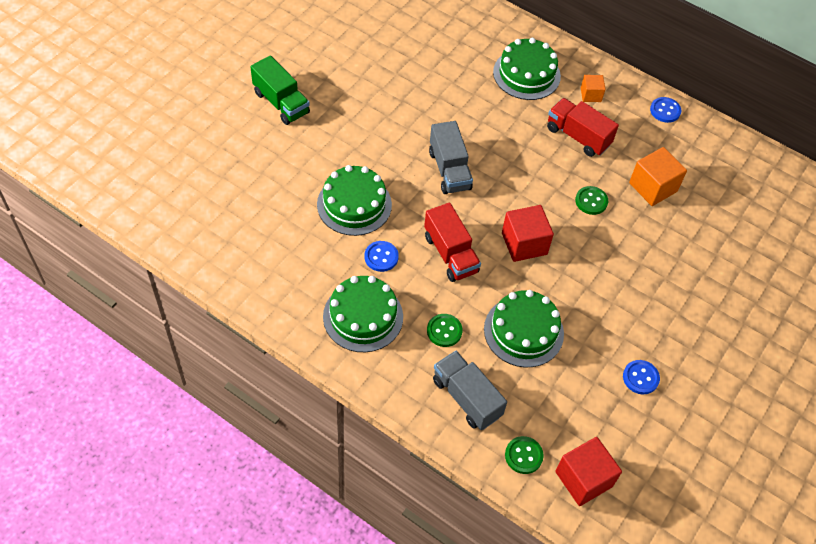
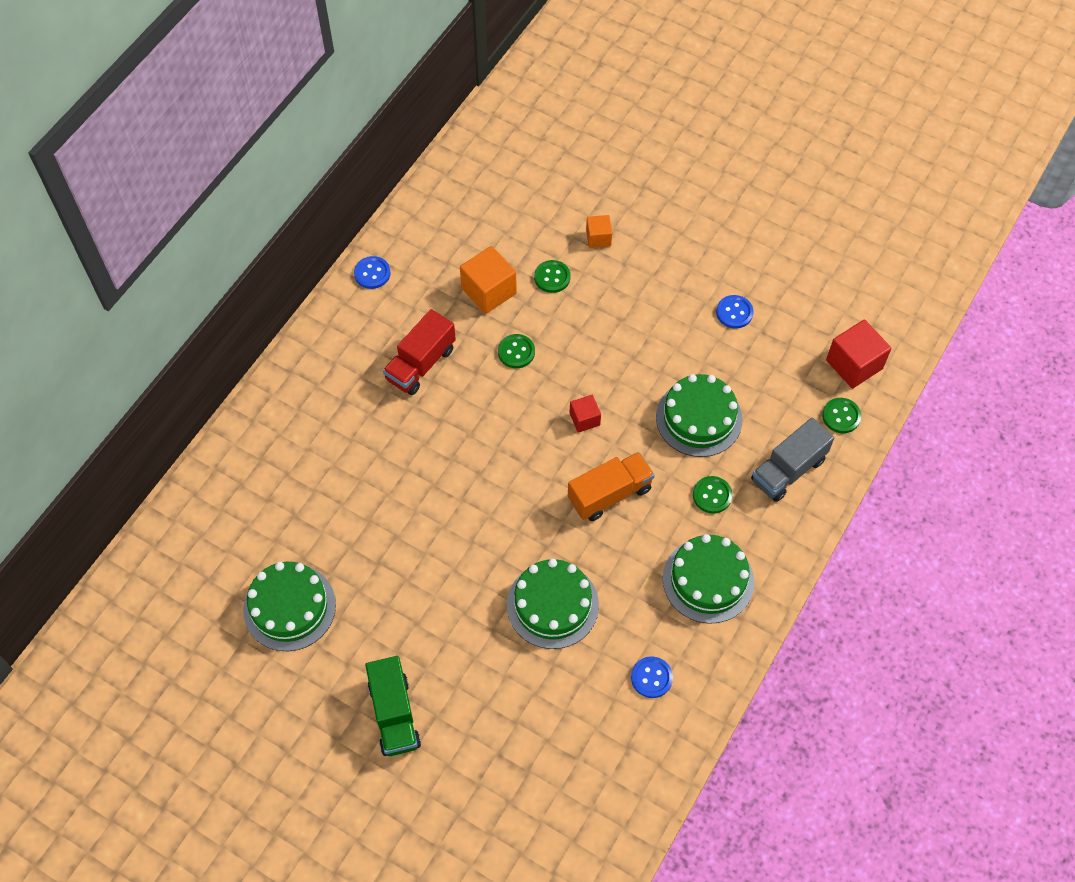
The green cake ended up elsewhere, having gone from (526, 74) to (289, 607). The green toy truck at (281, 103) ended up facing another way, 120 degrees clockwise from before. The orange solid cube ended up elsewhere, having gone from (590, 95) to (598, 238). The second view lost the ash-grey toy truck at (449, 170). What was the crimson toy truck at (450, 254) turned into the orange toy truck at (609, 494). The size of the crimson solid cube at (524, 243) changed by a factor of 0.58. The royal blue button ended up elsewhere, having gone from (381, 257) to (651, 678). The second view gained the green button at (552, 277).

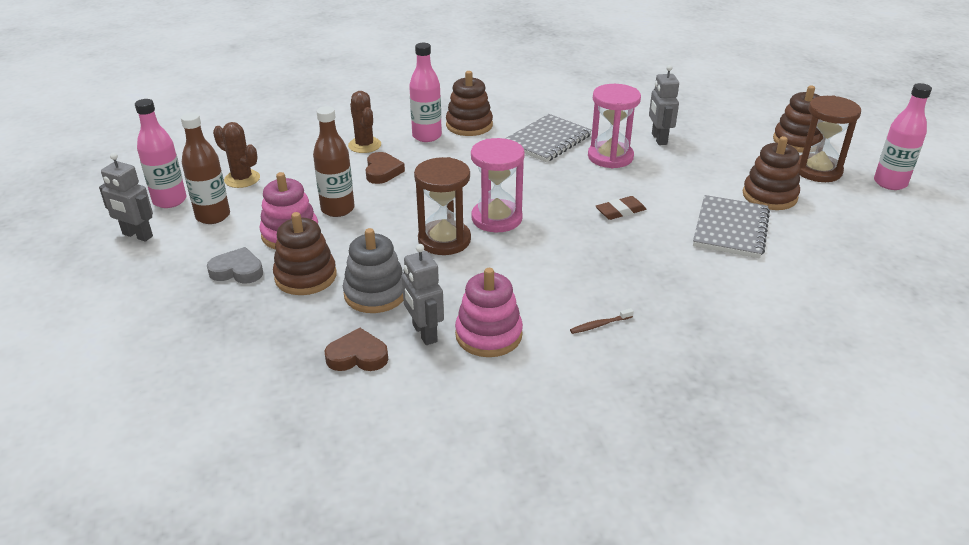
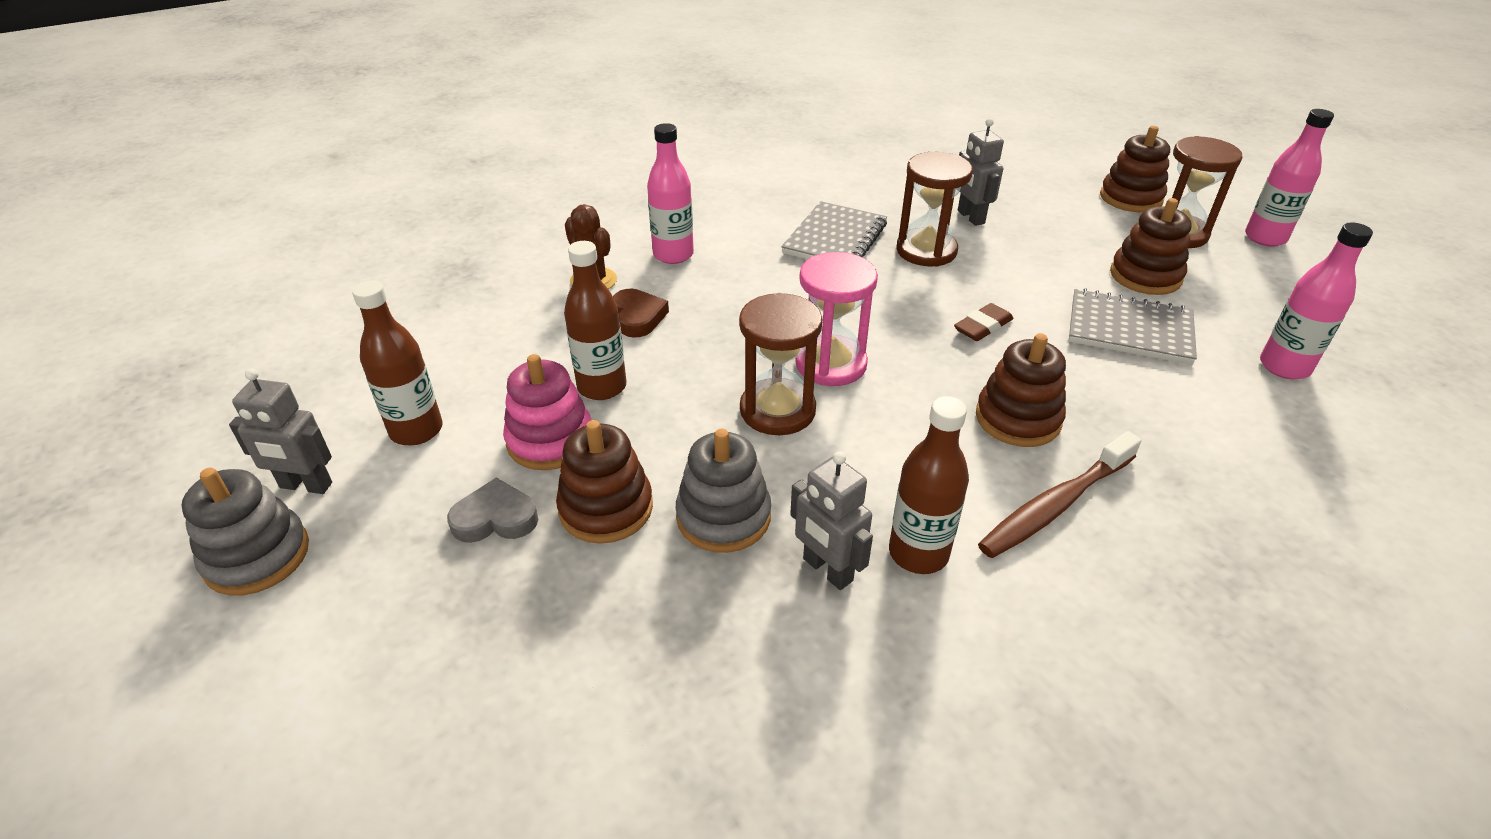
The brown stacking rings ended up elsewhere, having gone from (469, 125) to (1018, 419). What was the pink sand timer at (610, 157) turned into the brown sand timer at (926, 251). The pink flask ended up elsewhere, having gone from (170, 200) to (1284, 367). The second view lost the brown prickly plant at (242, 179). The ash-grey exercise book at (730, 229) ended up facing another way, 75 degrees counterclockwise from before. Where the pink stacking rings stood at (488, 335), the brown flask came to stand at (918, 553). The size of the brown toothbrush at (600, 325) changed by a factor of 2.32. The second view lost the brown love heart at (357, 356). The second view gained the ash-grey stacking rings at (257, 556).

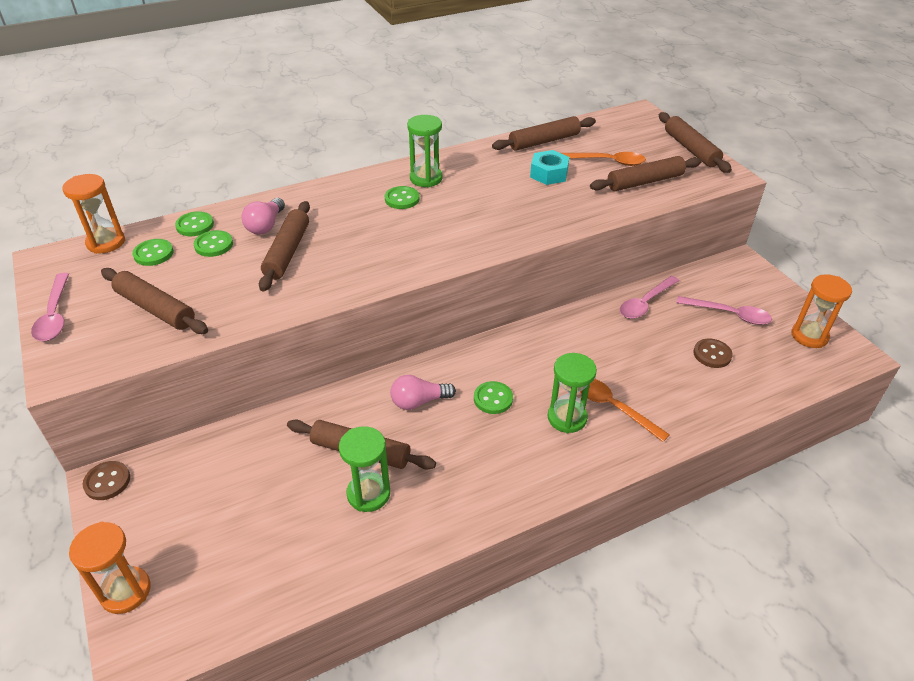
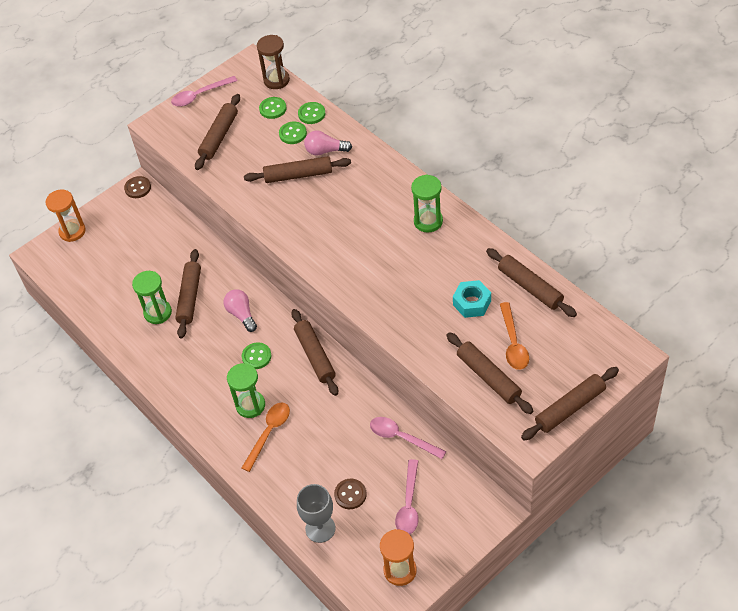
What was the orange sand timer at (106, 242) turned into the brown sand timer at (276, 80). The second view lost the green button at (402, 199). The second view gained the brown pastry roller at (315, 356). The second view gained the ash-grey goblet at (320, 528).

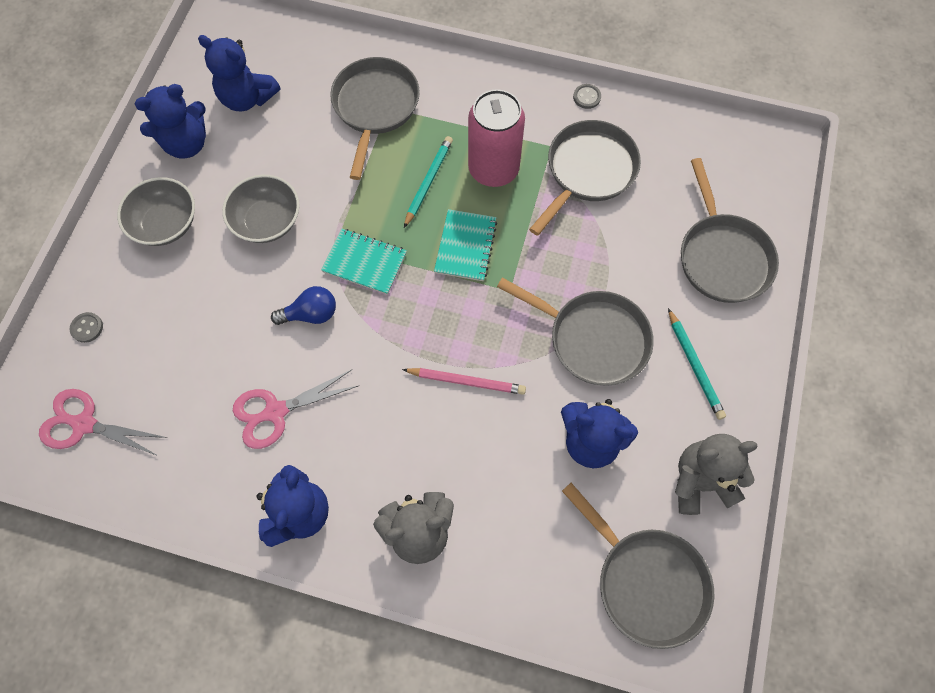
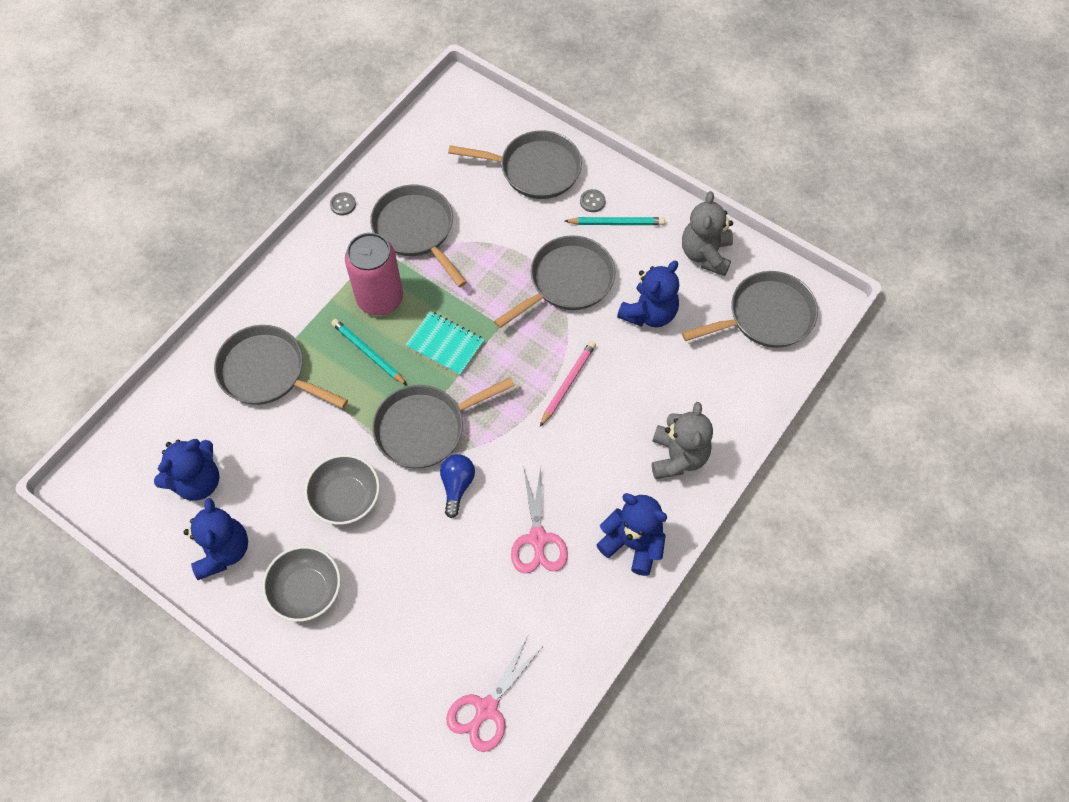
Where the teal exercise book stood at (364, 263), the ash-grey frying pan came to stand at (425, 428). The ash-grey button ended up elsewhere, having gone from (87, 328) to (592, 201).

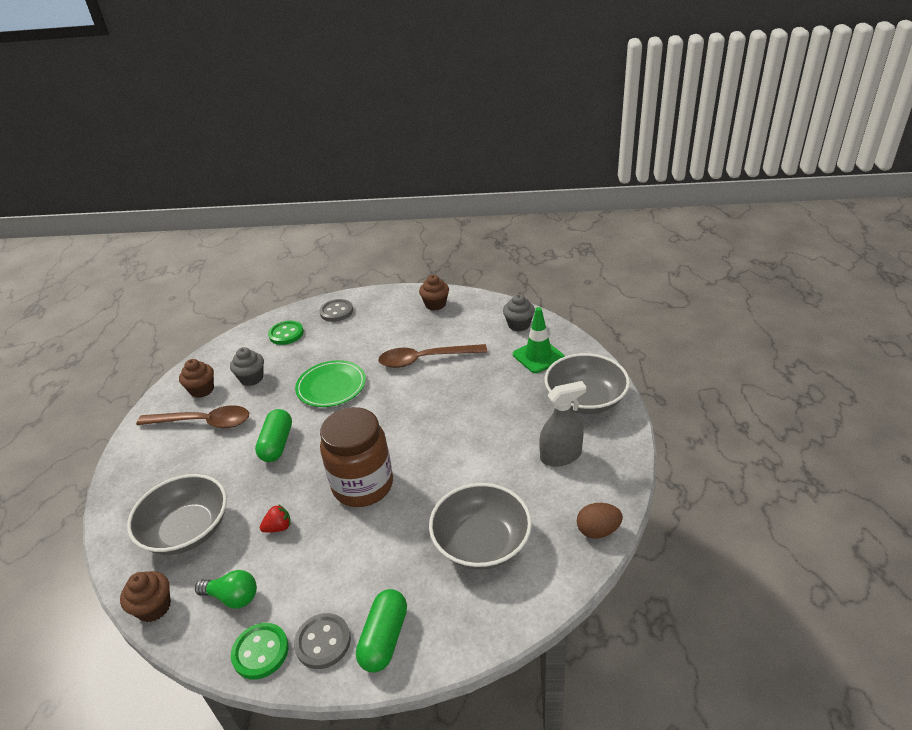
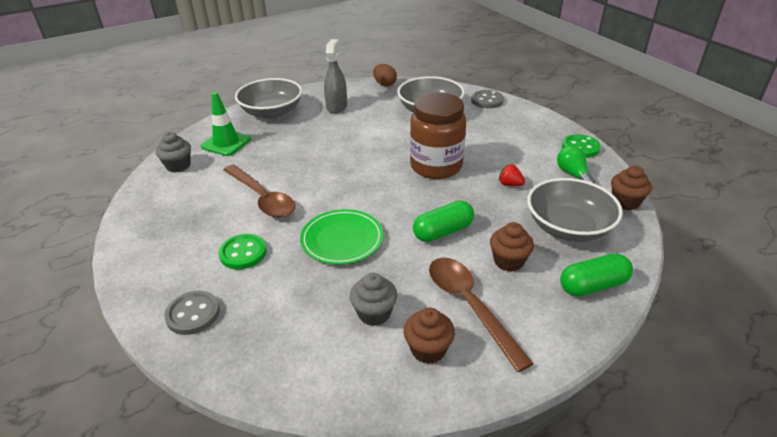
The brown muffin ended up elsewhere, having gone from (435, 304) to (508, 261). The green button ended up elsewhere, having gone from (286, 334) to (243, 253). The ash-grey sprayer at (560, 456) ended up facing another way, 60 degrees clockwise from before. The green capsule ended up elsewhere, having gone from (384, 638) to (593, 285). The ash-grey button ended up elsewhere, having gone from (323, 642) to (487, 101).

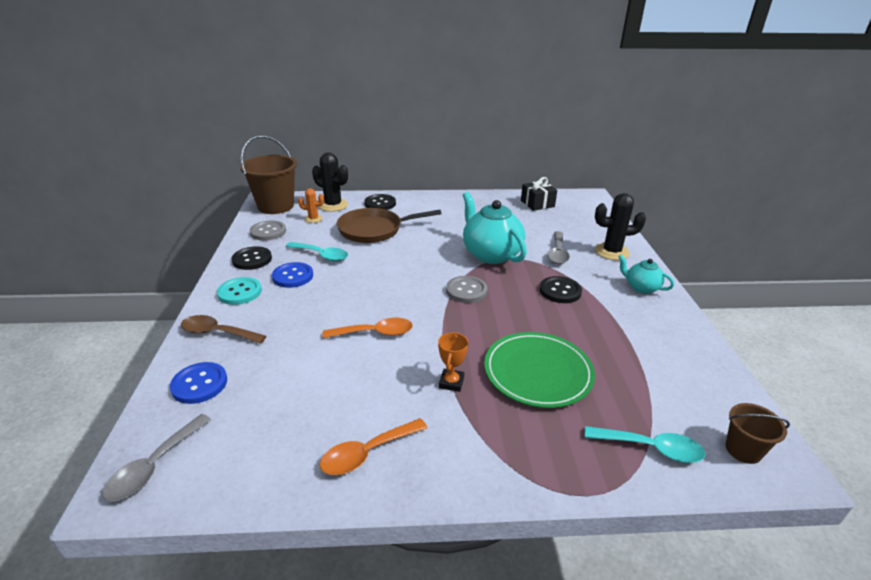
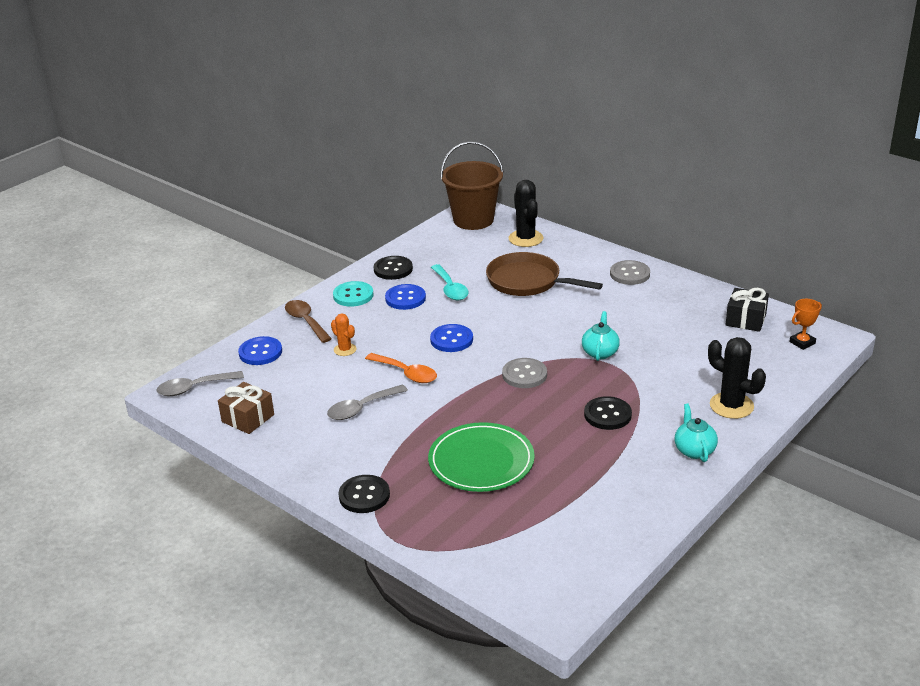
The orange prickly plant ended up elsewhere, having gone from (313, 219) to (345, 350). The size of the teal tea pot at (491, 254) changed by a factor of 0.52. The ebony button ended up elsewhere, having gone from (380, 203) to (364, 495). The ash-grey button ended up elsewhere, having gone from (268, 232) to (629, 274). The ash-grey teaspoon ended up elsewhere, having gone from (557, 253) to (362, 408). The orange award cup ended up elsewhere, having gone from (451, 382) to (802, 342). The second view lost the brown bucket at (743, 450). The second view lost the orange teaspoon at (367, 453). The second view lost the teal teaspoon at (650, 448). The second view gained the royal blue button at (451, 340). The second view gained the brown wrapped gift at (248, 418).

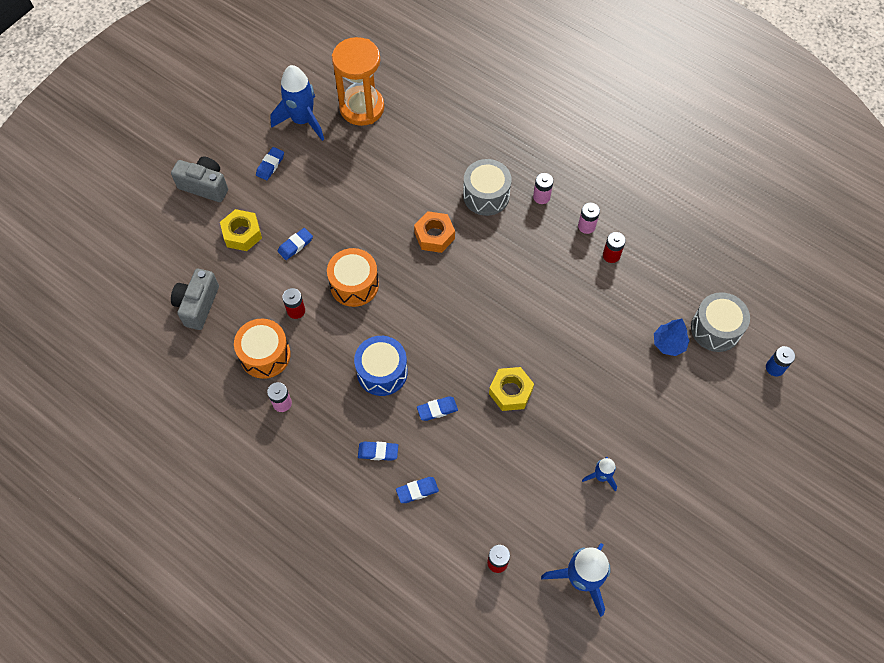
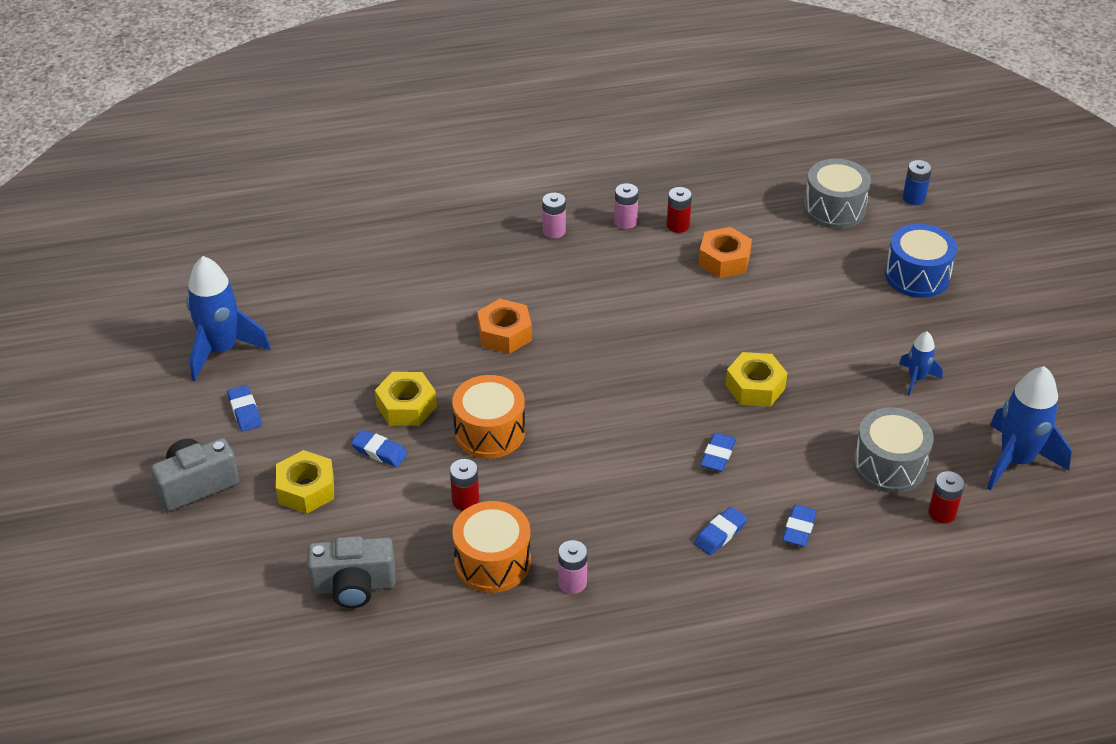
The second view lost the orange sand timer at (362, 108). The ash-grey snare drum ended up elsewhere, having gone from (486, 195) to (889, 465). The royal blue eraser at (295, 245) ended up facing another way, 60 degrees counterclockwise from before. The ash-grey camera at (197, 305) ended up facing another way, 60 degrees counterclockwise from before. The second view lost the royal blue fir tree at (669, 344). The royal blue snare drum ended up elsewhere, having gone from (382, 372) to (917, 276). The second view gained the orange hexagon nut at (724, 260). The second view gained the bright yellow hexagon nut at (406, 406).

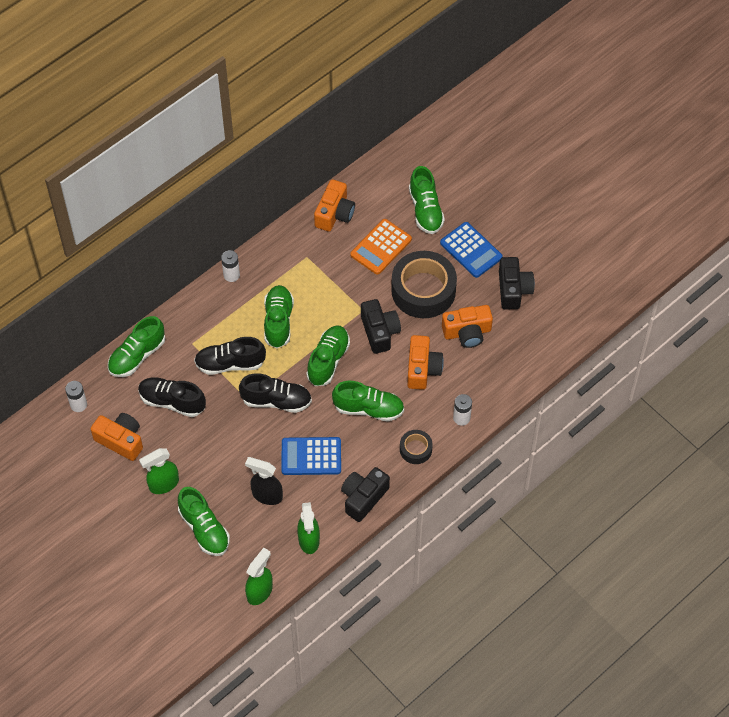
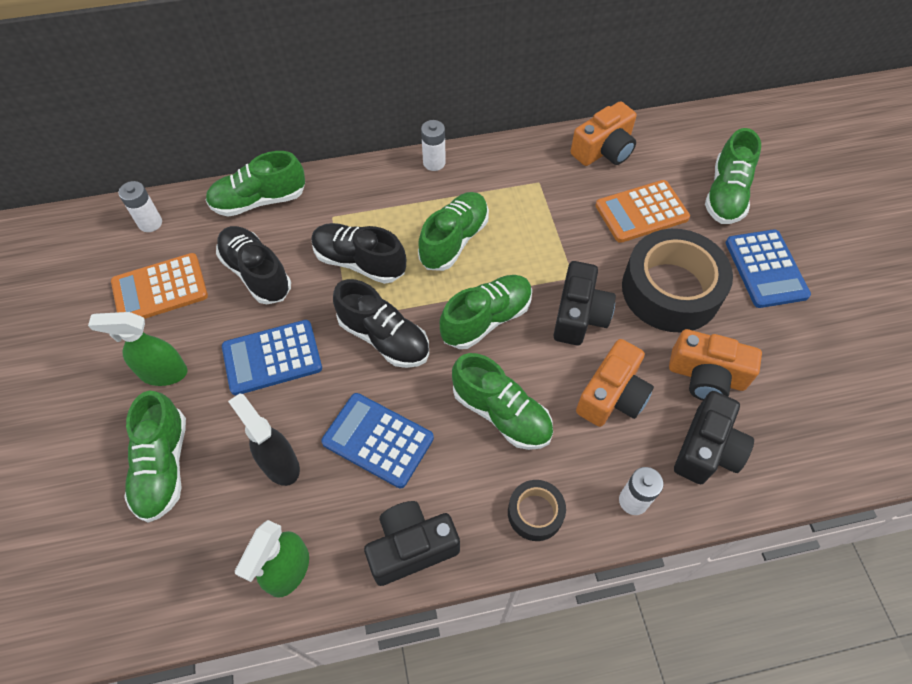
The ebony camera ended up elsewhere, having gone from (513, 290) to (707, 449). Where the orange camera stood at (121, 440), the orange calculator came to stand at (160, 289). The second view lost the green sprayer at (260, 591). The second view gained the royal blue calculator at (272, 358).

